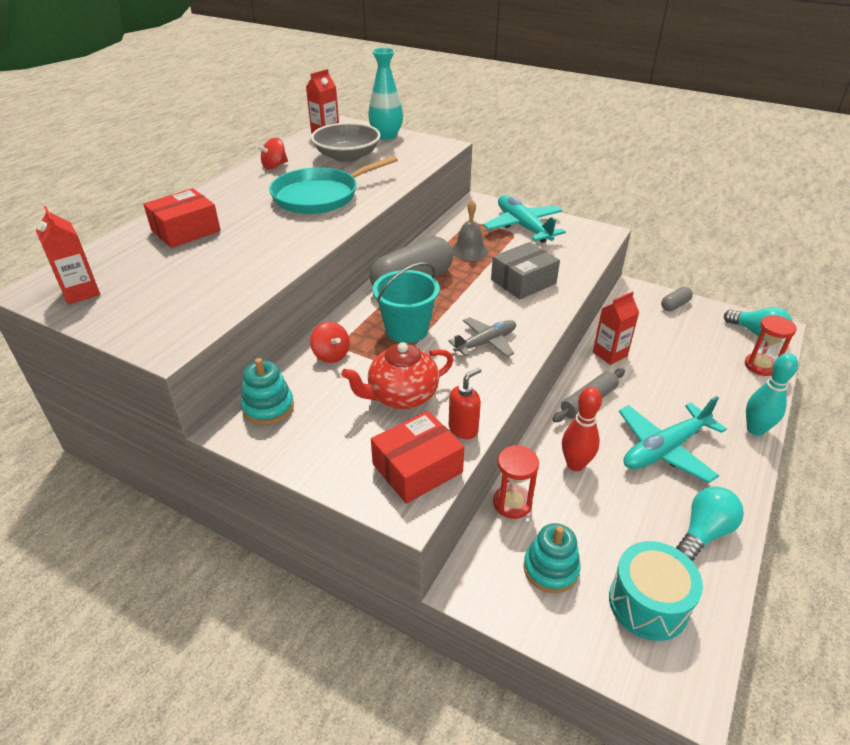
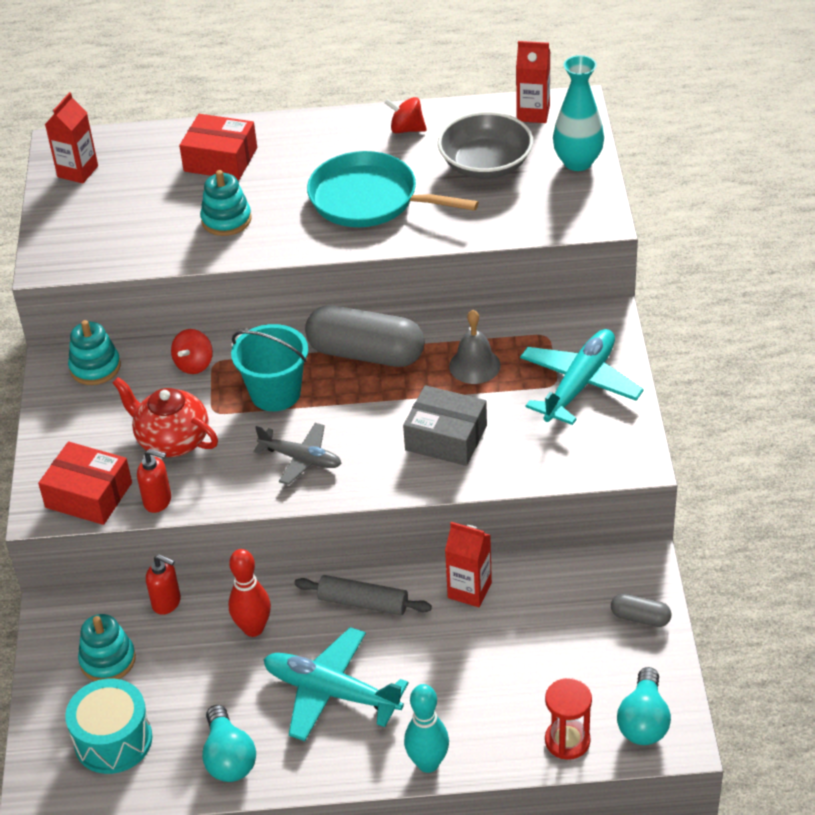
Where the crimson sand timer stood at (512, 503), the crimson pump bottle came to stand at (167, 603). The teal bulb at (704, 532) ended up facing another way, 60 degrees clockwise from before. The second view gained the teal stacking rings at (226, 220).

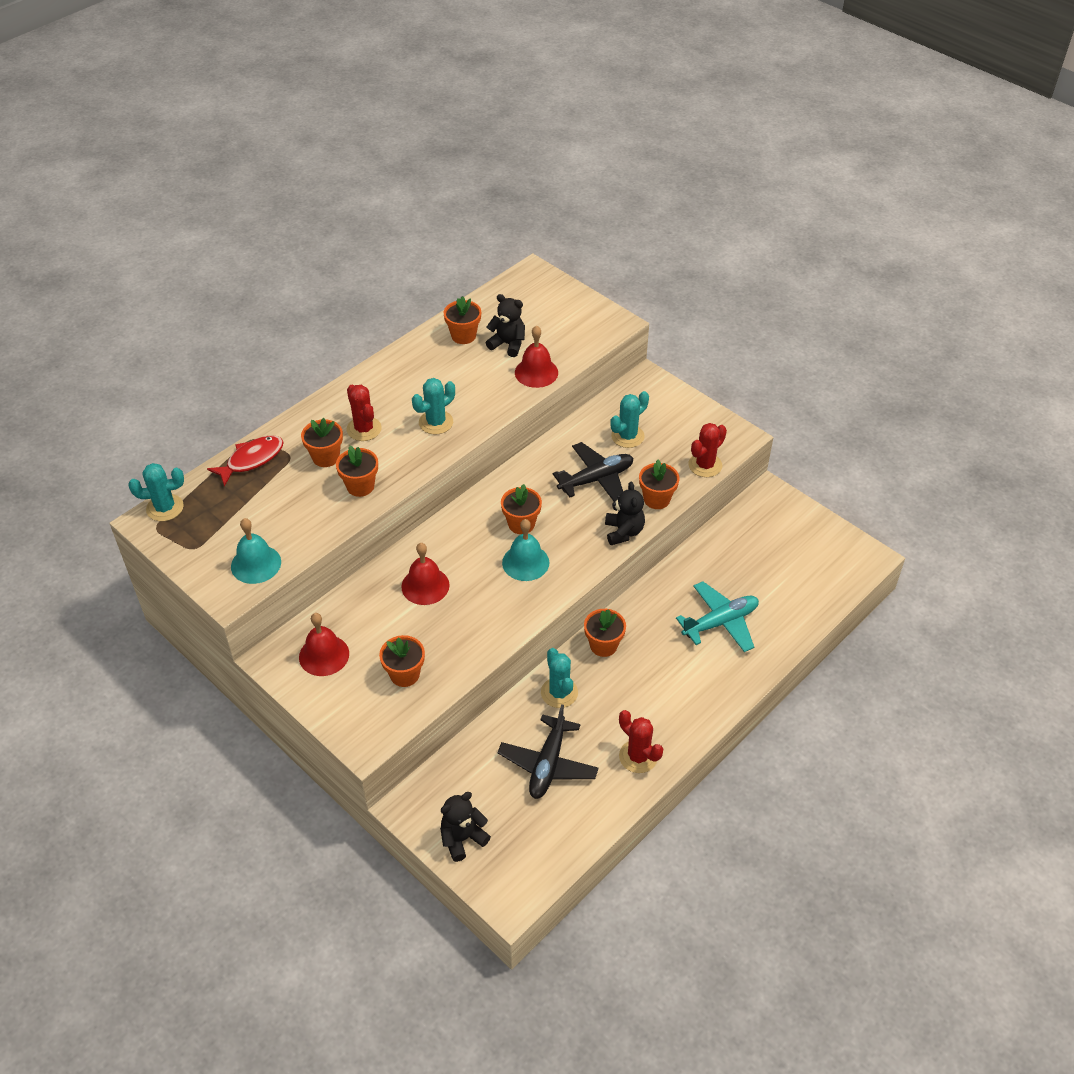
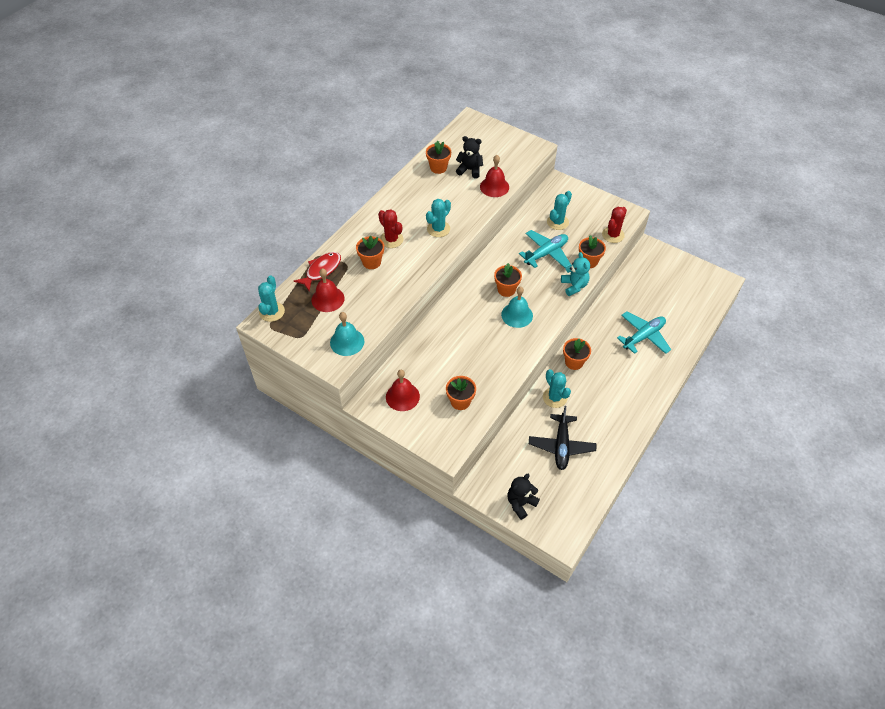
What was the ebony toy plane at (596, 479) turned into the teal toy plane at (546, 253). The second view lost the orange flower pot at (360, 486). The teal prickly plant at (165, 508) ended up facing another way, 60 degrees counterclockwise from before. What was the ebony teddy bear at (623, 532) turned into the teal teddy bear at (574, 286). The crimson hand bell ended up elsewhere, having gone from (425, 586) to (328, 299). The second view lost the crimson prickly plant at (638, 756).

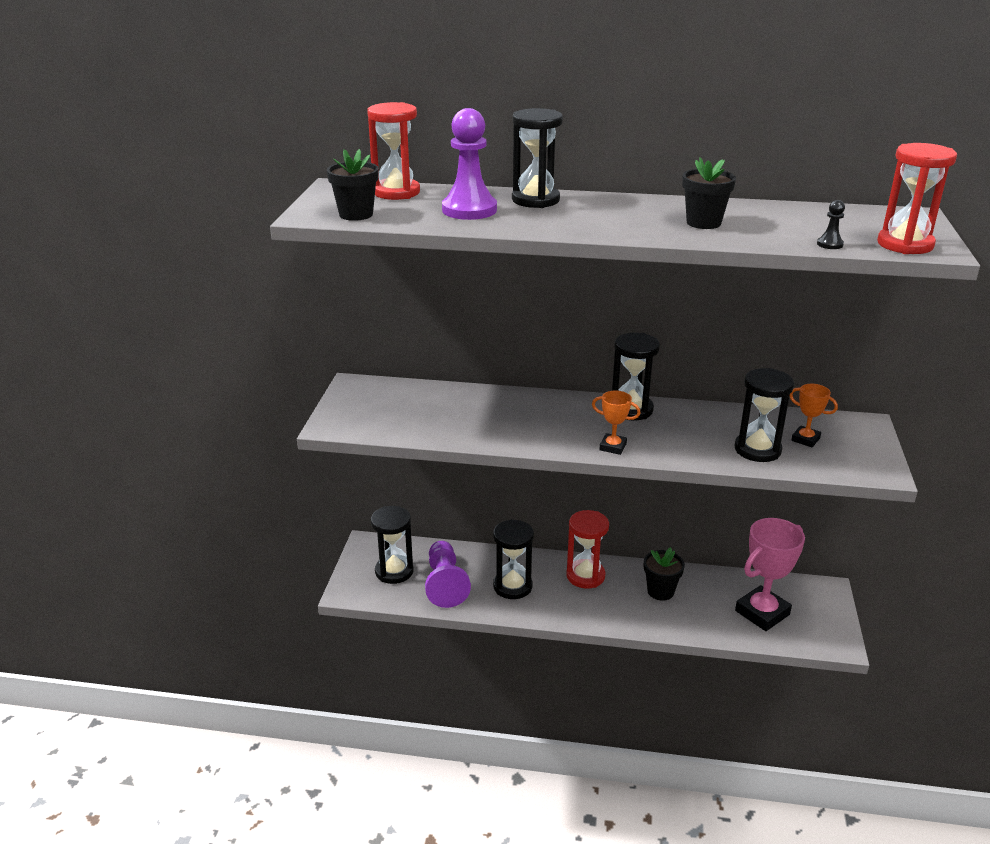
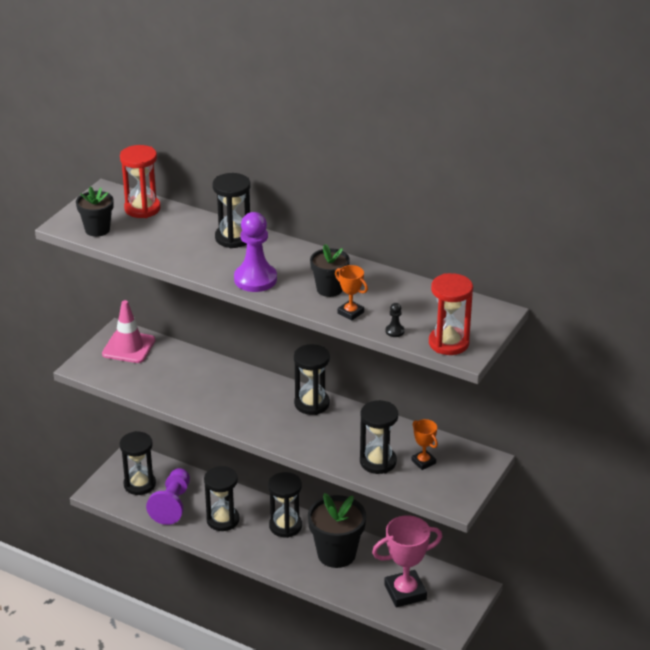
The royal purple pawn ended up elsewhere, having gone from (469, 210) to (255, 279). The orange award cup ended up elsewhere, having gone from (613, 447) to (350, 313). What was the crimson sand timer at (585, 576) turned into the ebony sand timer at (285, 526). The size of the ebony flower pot at (660, 591) changed by a factor of 1.69. The second view gained the pink road cone at (128, 347).

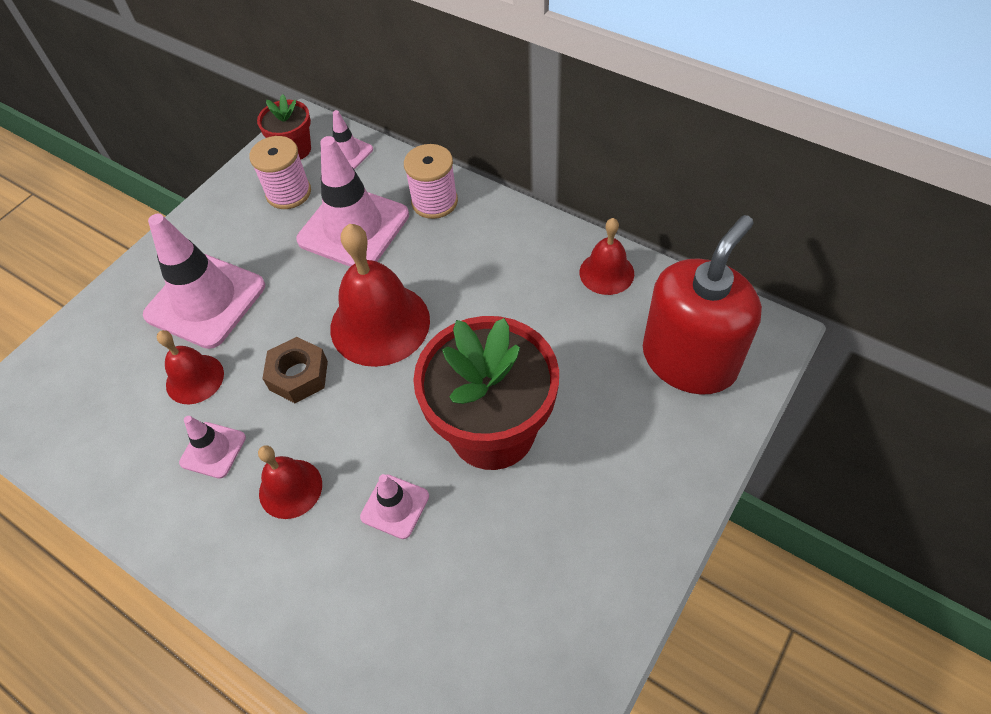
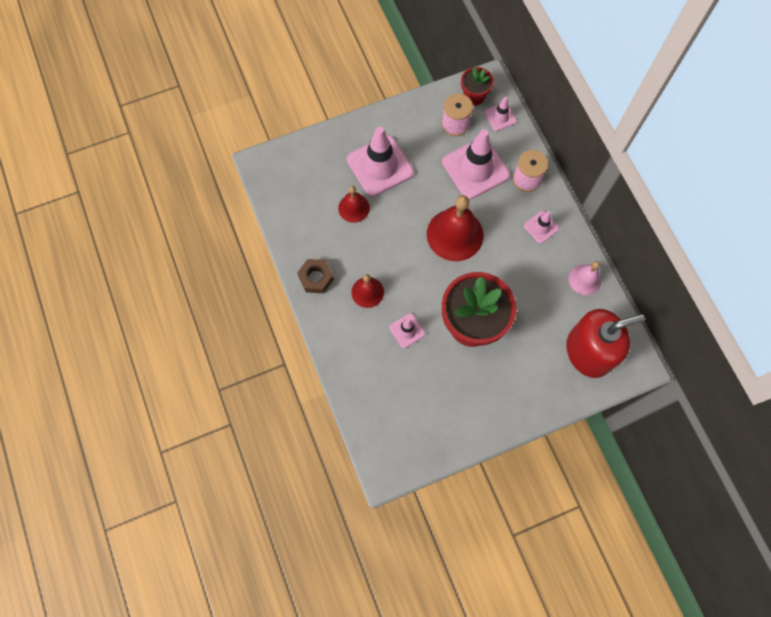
What was the crimson hand bell at (606, 273) turned into the pink hand bell at (584, 279). The brown hexagon nut ended up elsewhere, having gone from (298, 375) to (316, 278). The pink road cone ended up elsewhere, having gone from (213, 450) to (541, 227).

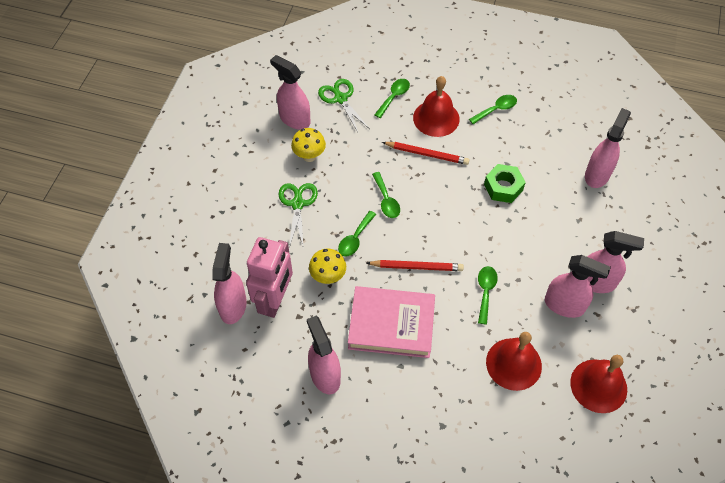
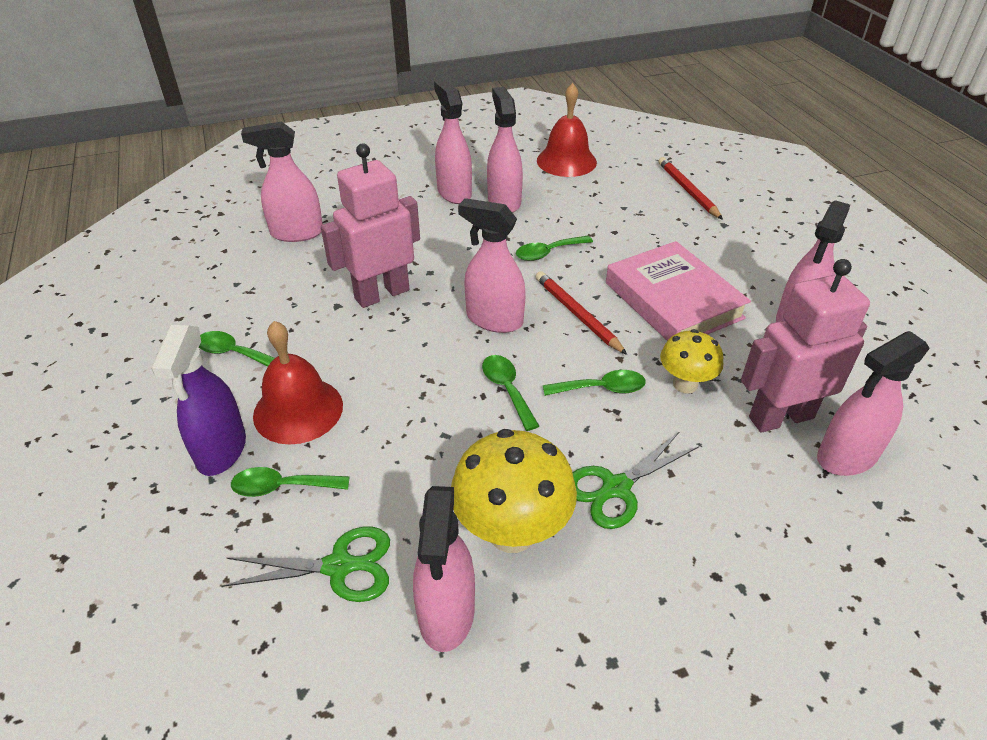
The green scissors at (340, 99) ended up facing another way, 120 degrees counterclockwise from before. The size of the bright yellow mushroom at (309, 156) changed by a factor of 1.65. The crimson wooden pencil ended up elsewhere, having gone from (427, 154) to (688, 190). Where the green hexagon nut stood at (503, 187), the pink robot came to stand at (381, 294). The green teaspoon at (386, 200) ended up facing another way, 60 degrees counterclockwise from before. The second view lost the crimson hand bell at (513, 364). The second view gained the pink sprayer at (494, 320). The second view gained the royal purple sprayer at (221, 450).

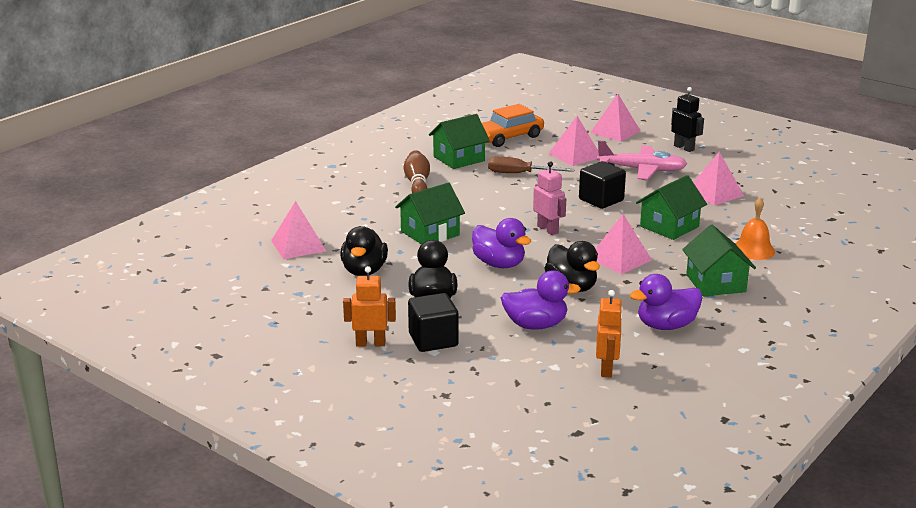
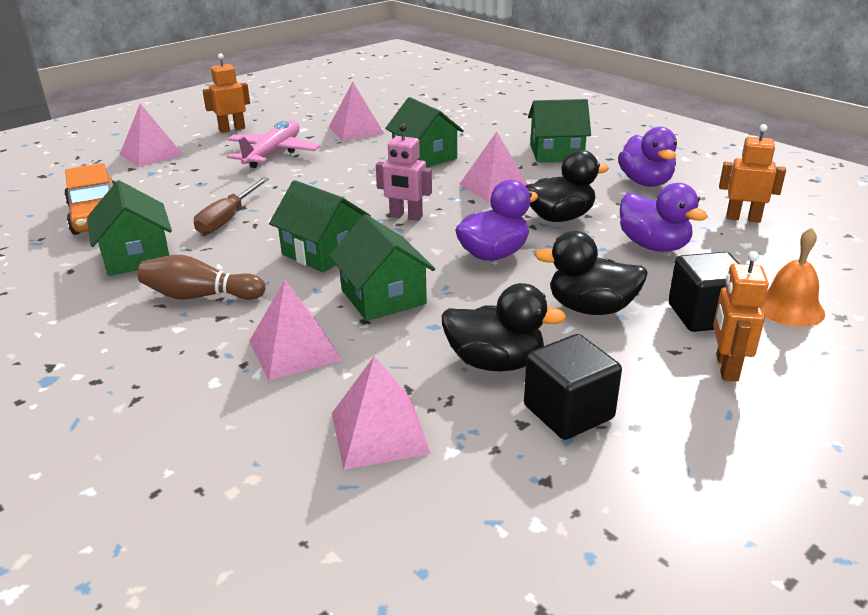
What was the ebony robot at (684, 148) turned into the orange robot at (232, 129). The pink solid pyramid ended up elsewhere, having gone from (575, 155) to (294, 350). The pink robot at (548, 229) ended up facing another way, 135 degrees counterclockwise from before. The ebony solid cube ended up elsewhere, having gone from (601, 200) to (568, 412). The orange hand bell ended up elsewhere, having gone from (753, 250) to (789, 308). The royal purple rubber duck at (535, 325) ended up facing another way, 135 degrees clockwise from before. The second view gained the green house at (323, 252).

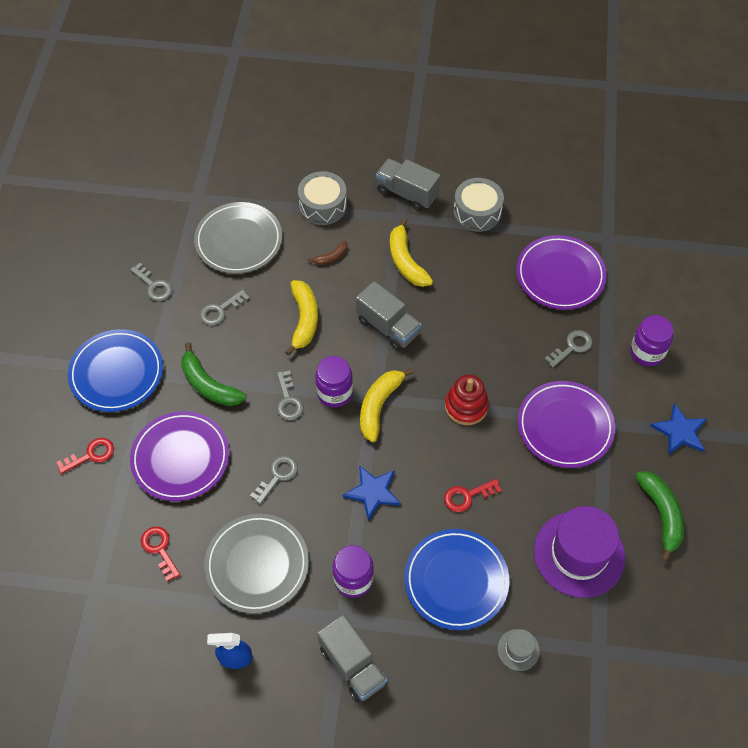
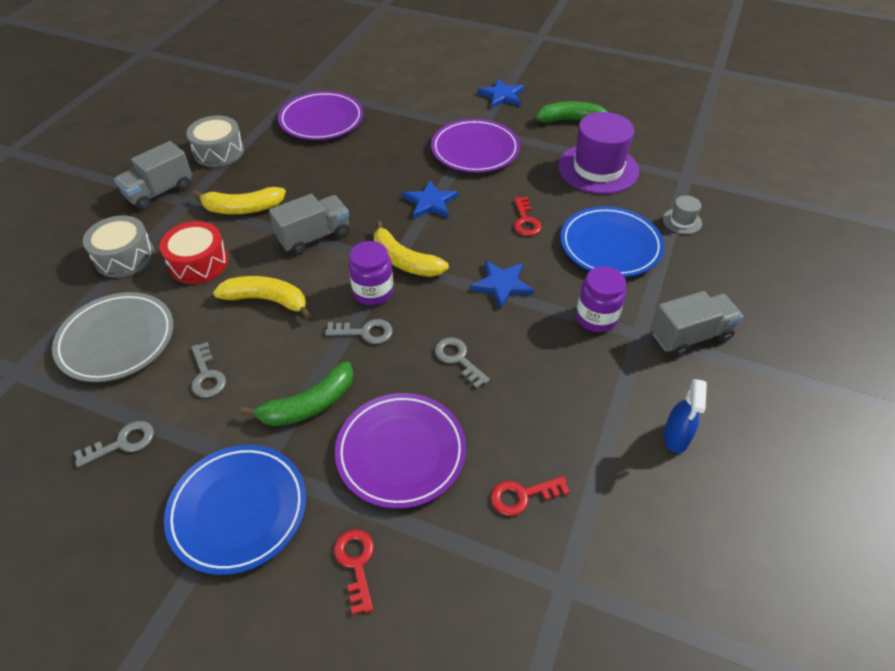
Where the brown banana stood at (331, 257), the crimson snare drum came to stand at (198, 263). The second view lost the royal purple preserve jar at (647, 352). The second view lost the ash-grey door key at (572, 347). Where the crimson stacking rings stood at (466, 406), the royal blue star came to stand at (430, 202). The second view lost the ash-grey dinner plate at (257, 565).

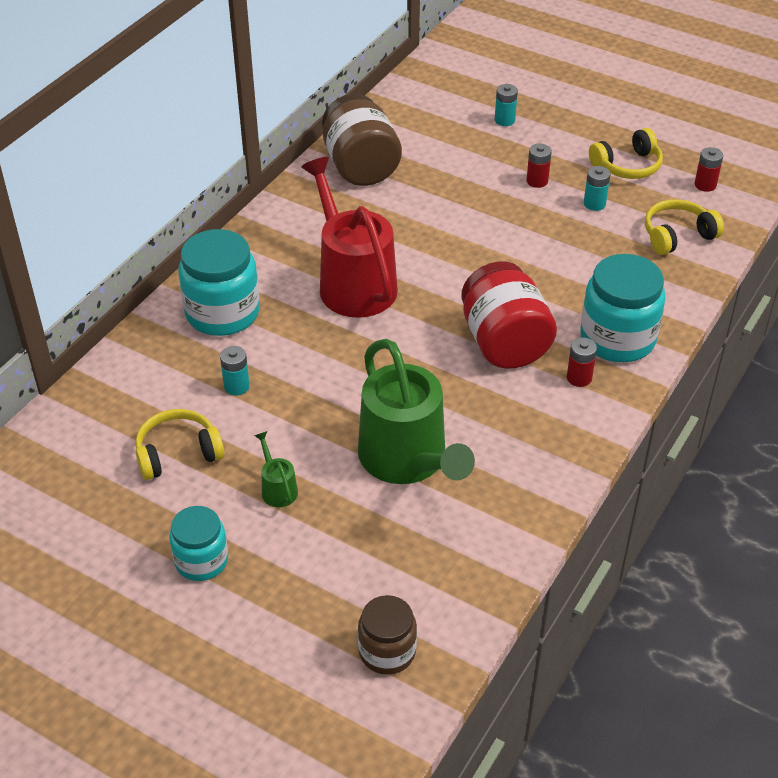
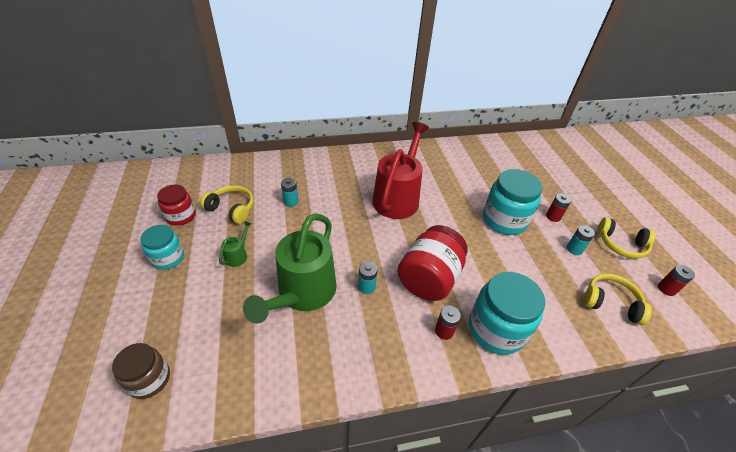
The teal battery ended up elsewhere, having gone from (504, 120) to (366, 287). The second view lost the brown preserve jar at (360, 167). The teal preserve jar ended up elsewhere, having gone from (222, 313) to (504, 220). The second view gained the crimson preserve jar at (181, 216).

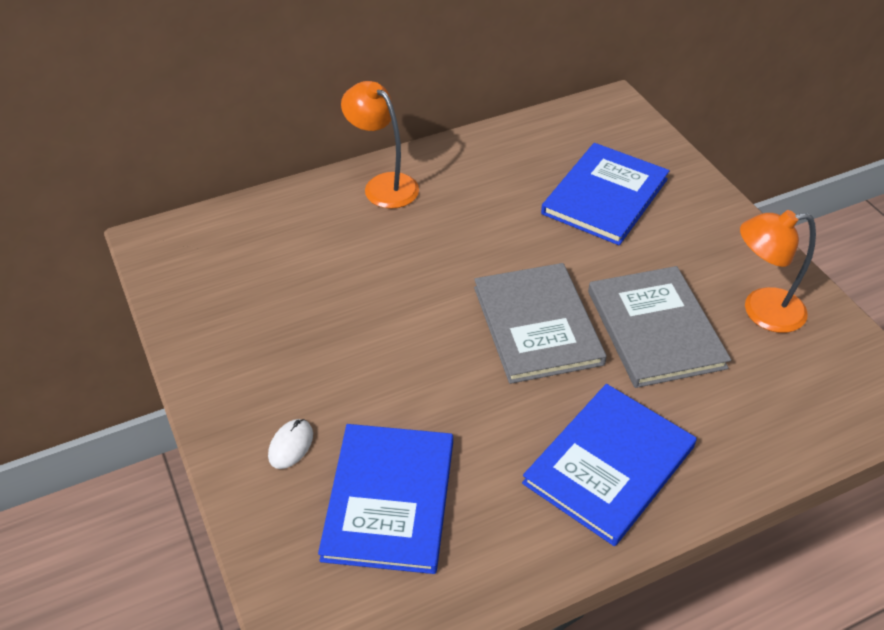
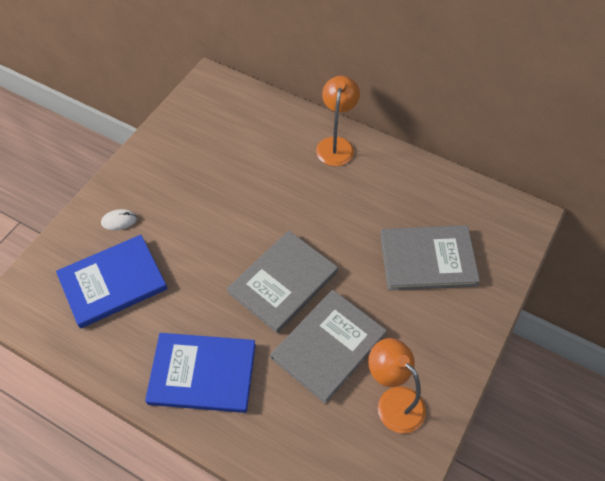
What was the royal blue hardcover at (605, 196) turned into the ash-grey hardcover at (427, 259).

